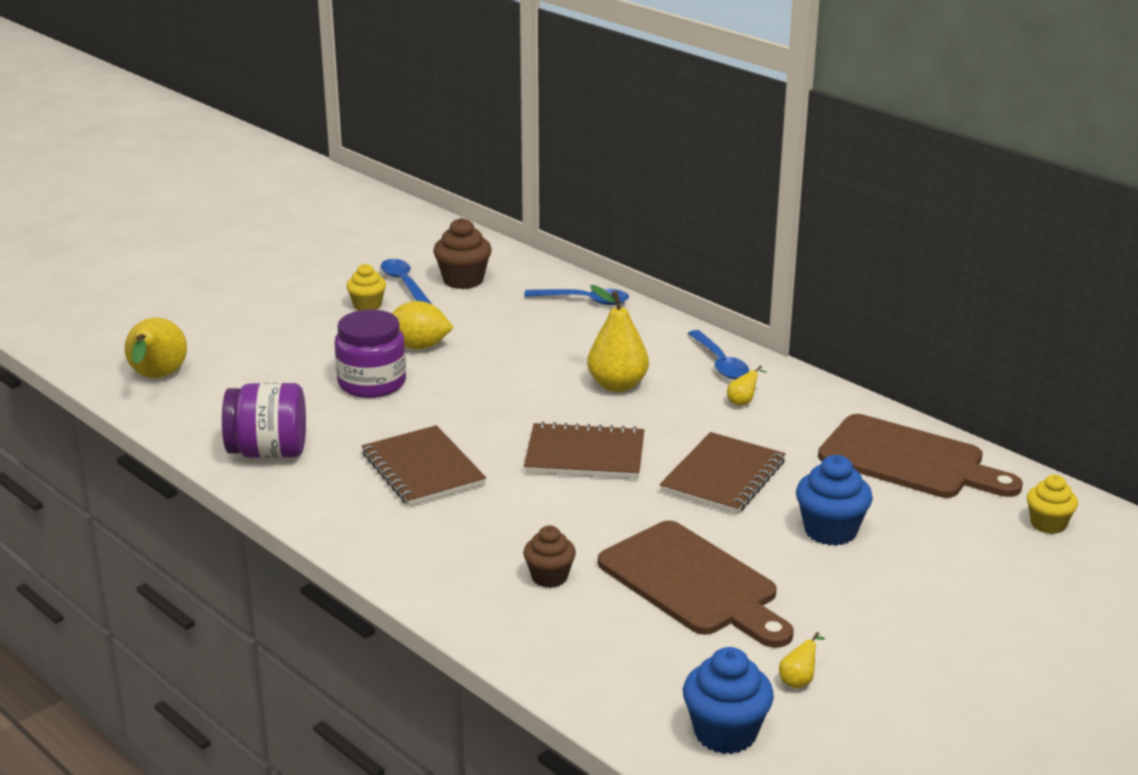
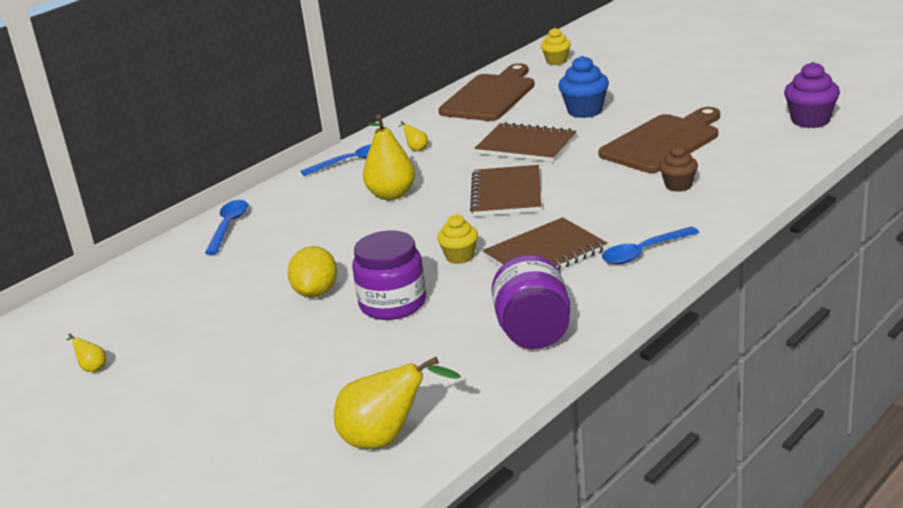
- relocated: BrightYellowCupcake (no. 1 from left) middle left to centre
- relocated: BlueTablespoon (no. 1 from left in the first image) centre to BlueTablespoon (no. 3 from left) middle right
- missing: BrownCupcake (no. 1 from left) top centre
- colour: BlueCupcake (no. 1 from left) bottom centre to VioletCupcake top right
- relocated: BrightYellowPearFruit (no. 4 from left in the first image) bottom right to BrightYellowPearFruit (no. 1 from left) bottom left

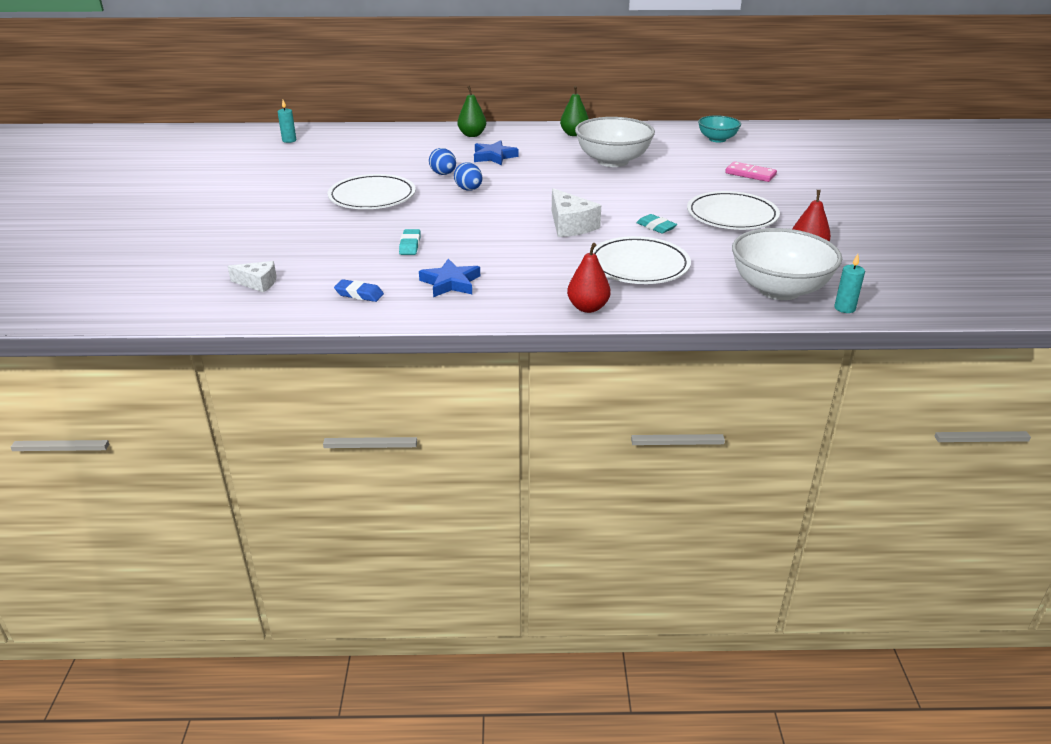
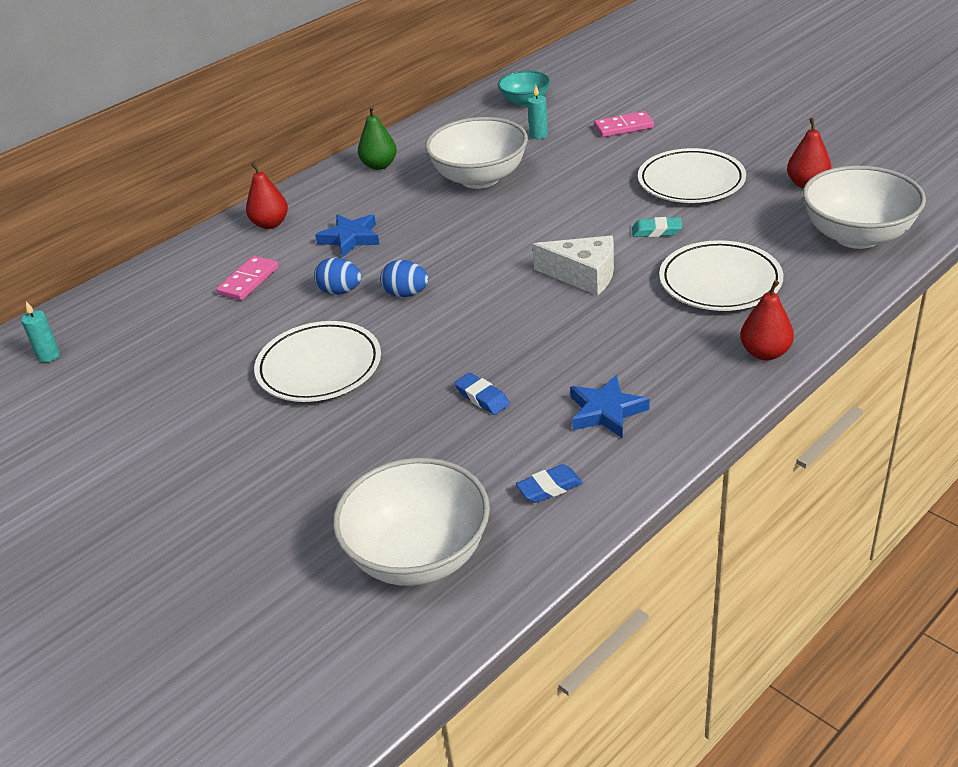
- exchanged: PureWhiteCheese (no. 1 from left) middle left to PureWhiteServingBowl (no. 1 from left) bottom centre
- colour: TurquoiseEraser (no. 1 from left) top centre to BlueEraser (no. 1 from left) centre
- colour: EmeraldPearFruit (no. 1 from left) top centre to ScarletPearFruit (no. 1 from left) top left
- relocated: TurquoisePillarCandle (no. 2 from left) middle right to top centre
- appeared: RosyDominoPiece (no. 1 from left) middle left

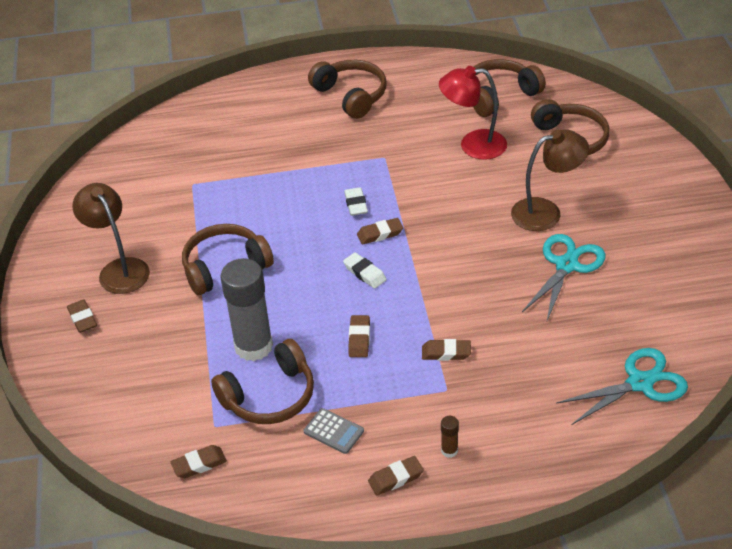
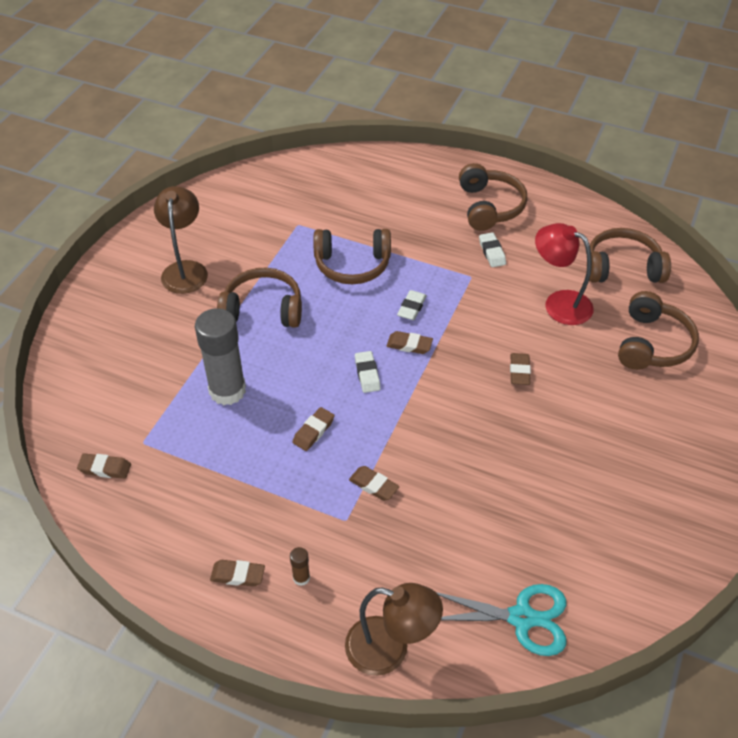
- relocated: BrownEraser (no. 1 from left in the first image) middle left to BrownEraser (no. 6 from left) middle right
- relocated: BrownHeadset (no. 2 from left) bottom centre to centre
- missing: AshGreyCalculator bottom centre
- relocated: BrownDeskLamp (no. 2 from left) top right to bottom centre
- missing: TurquoiseShears (no. 1 from left) middle right
- appeared: PureWhiteEraser (no. 3 from left) middle right

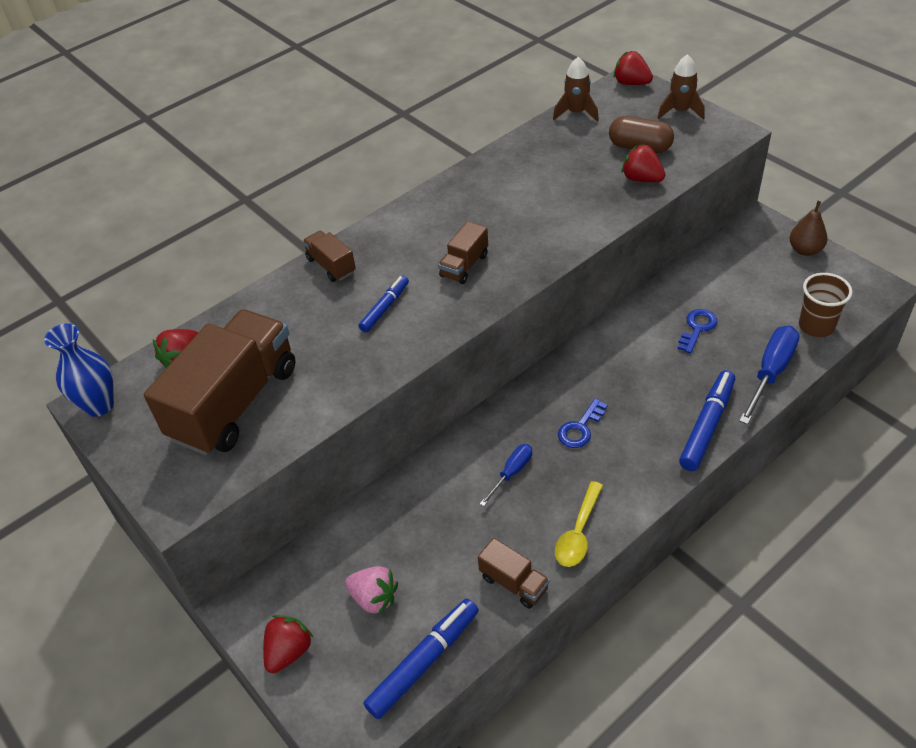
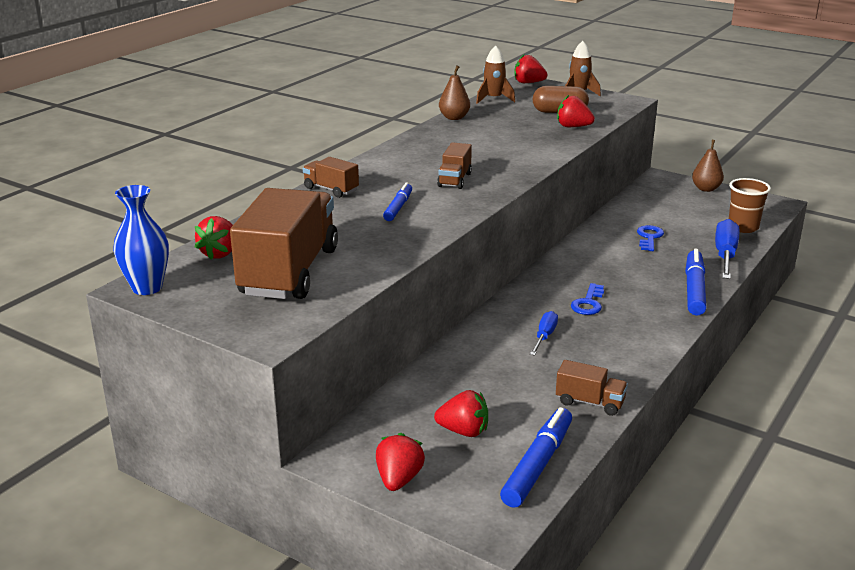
- colour: RosyToyStrawberry bottom centre to ScarletToyStrawberry (no. 3 from left) bottom centre
- missing: BrightYellowTablespoon bottom centre
- appeared: BrownPearFruit (no. 1 from left) top centre

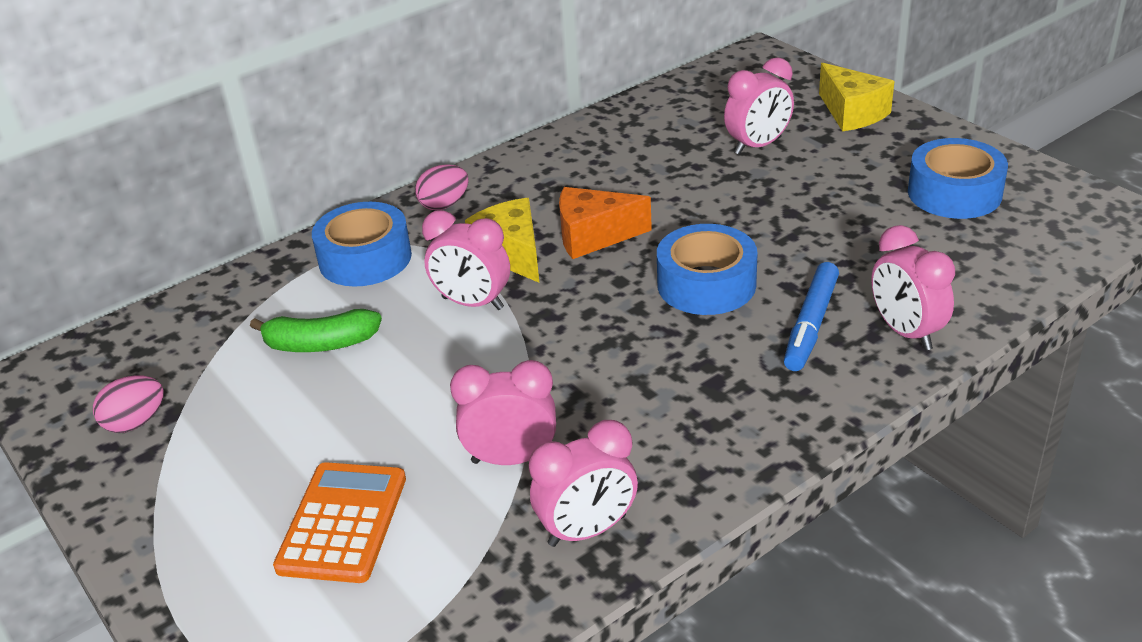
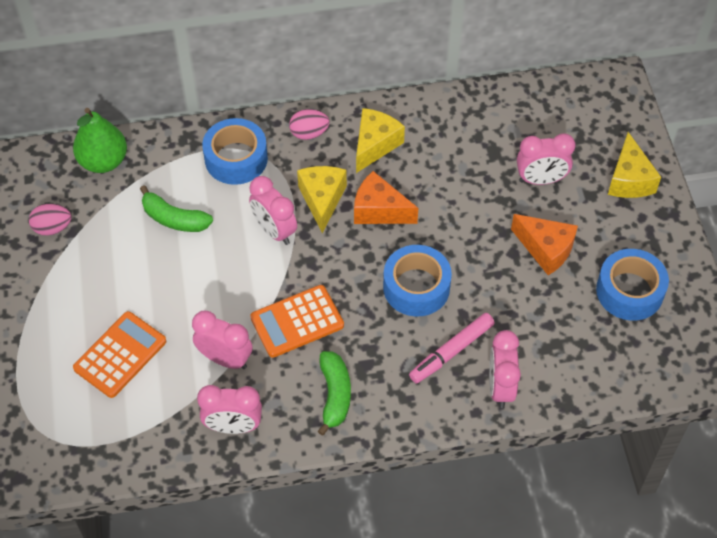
- colour: BlueMarkerPen middle right to RosyMarkerPen centre
- appeared: EmeraldPearFruit top left
- appeared: OrangeCalculator (no. 2 from left) centre
- appeared: EmeraldBananaFruit (no. 2 from left) bottom centre
- appeared: BrightYellowCheese (no. 2 from left) top centre
- appeared: OrangeCheese (no. 2 from left) middle right

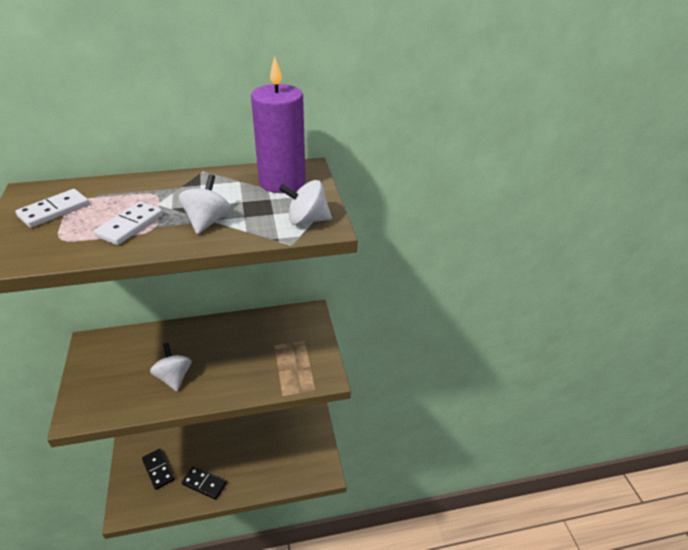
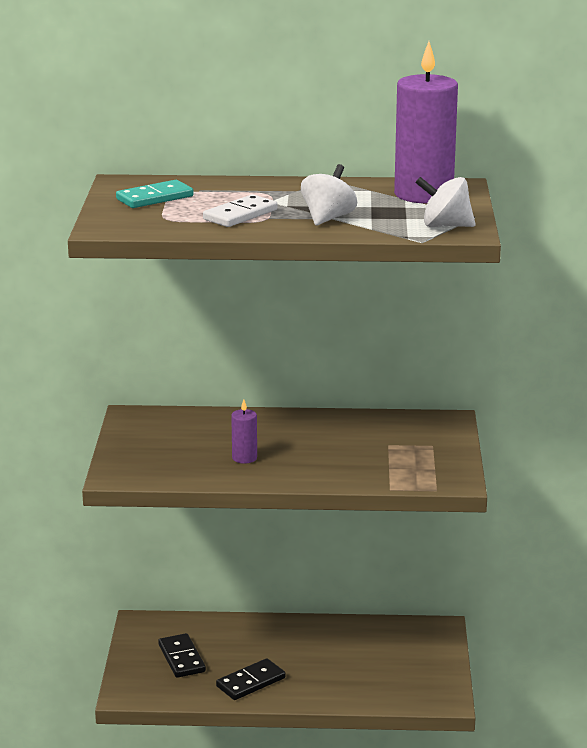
- colour: PureWhiteDominoPiece (no. 1 from left) middle left to TurquoiseDominoPiece top left
- exchanged: PureWhiteSpinningTop (no. 1 from left) bottom left to VioletPillarCandle (no. 1 from left) centre
- spun: JetBlackDominoPiece (no. 2 from left) bottom left = bottom centre 75 degrees counterclockwise

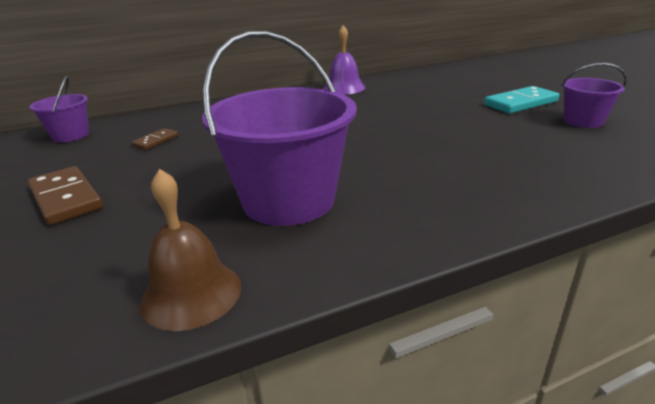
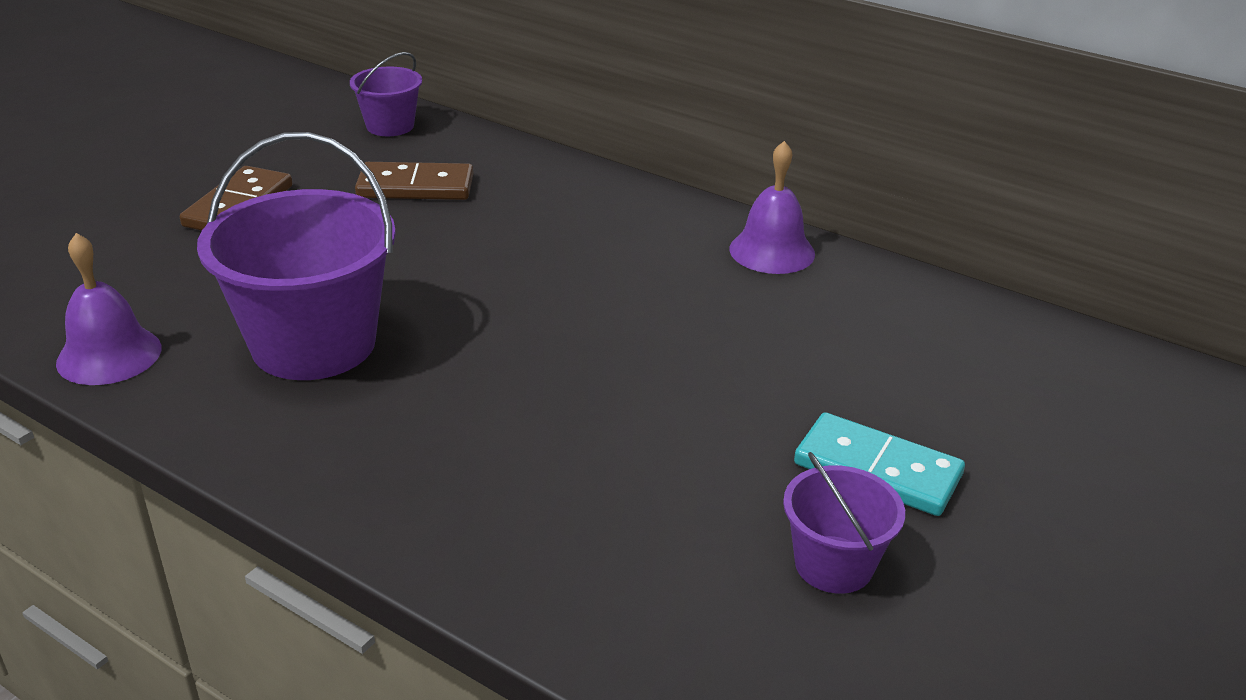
- size: BrownDominoPiece (no. 2 from left) middle left = top left x1.84
- colour: BrownHandBell middle left to VioletHandBell (no. 1 from left) middle left

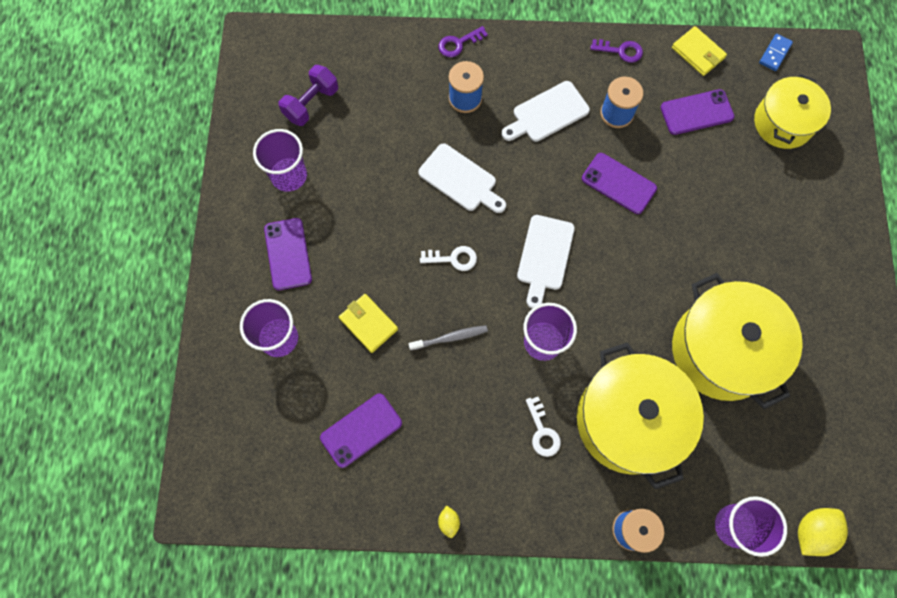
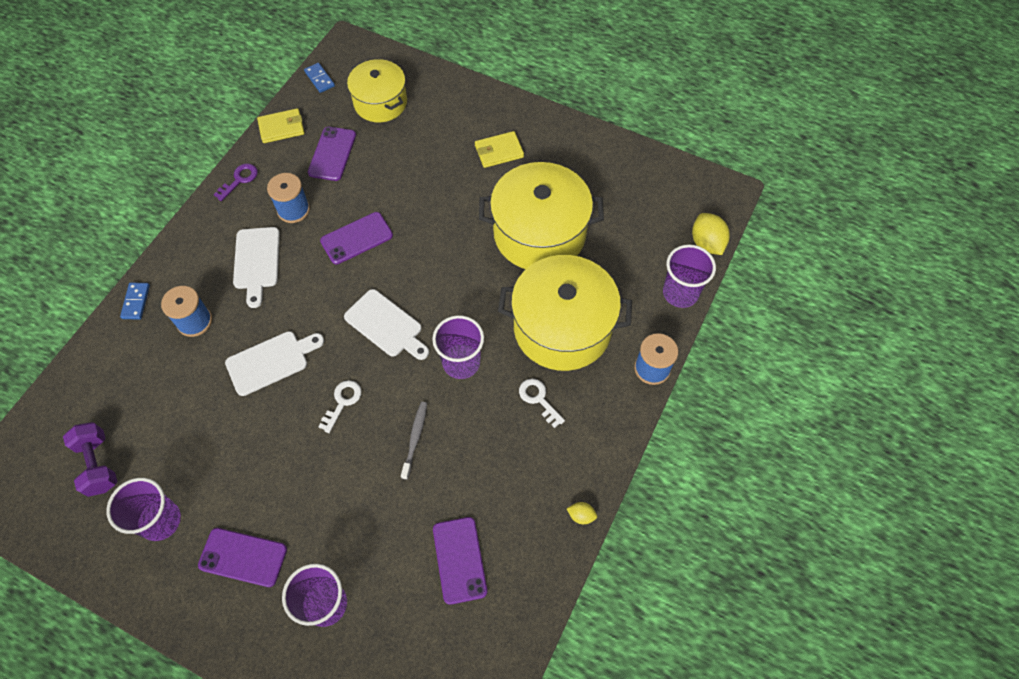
- relocated: BrightYellowBillfold (no. 1 from left in the first image) centre to BrightYellowBillfold (no. 2 from left) top centre
- exchanged: VioletKey (no. 1 from left) top centre to BlueDominoPiece (no. 1 from left) middle left
- spun: PureWhiteKey (no. 2 from left) bottom centre = centre 135 degrees counterclockwise

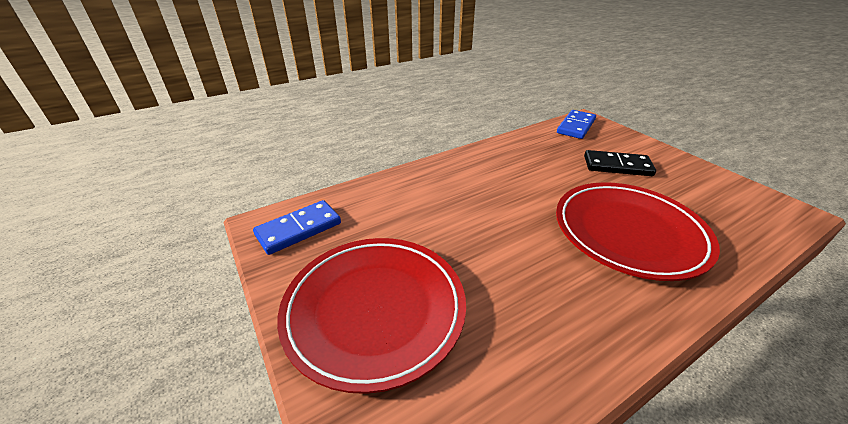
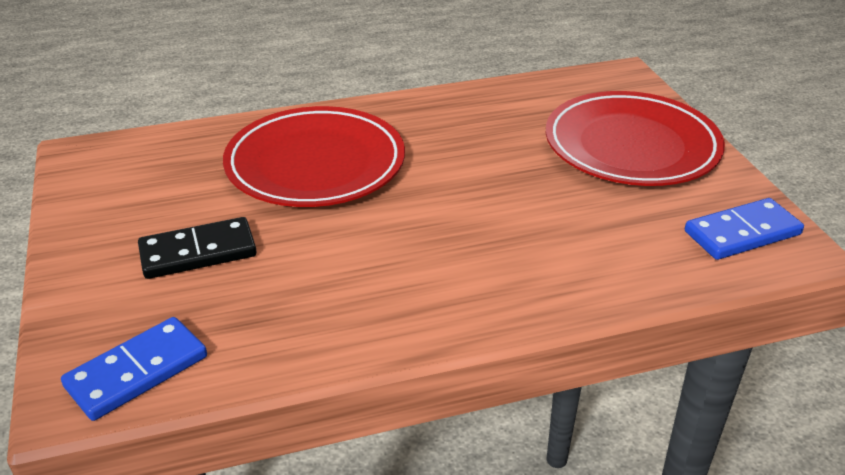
- spun: JetBlackDominoPiece middle right = middle left 45 degrees counterclockwise

